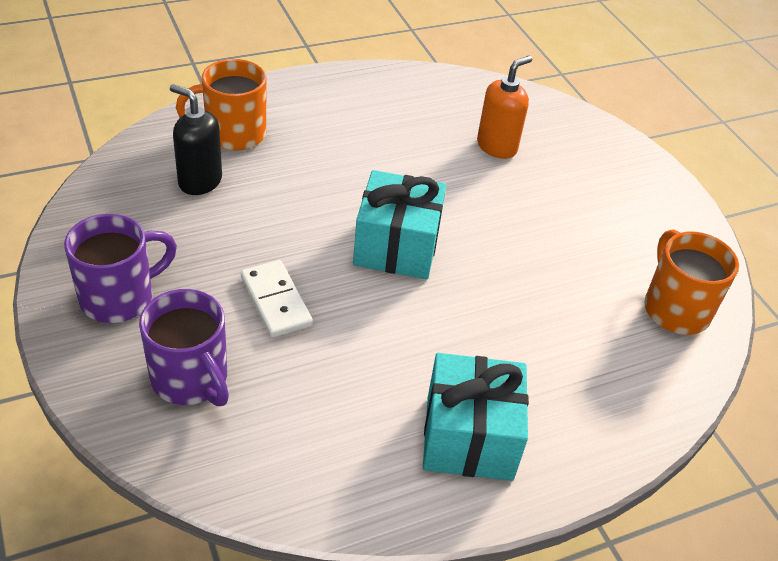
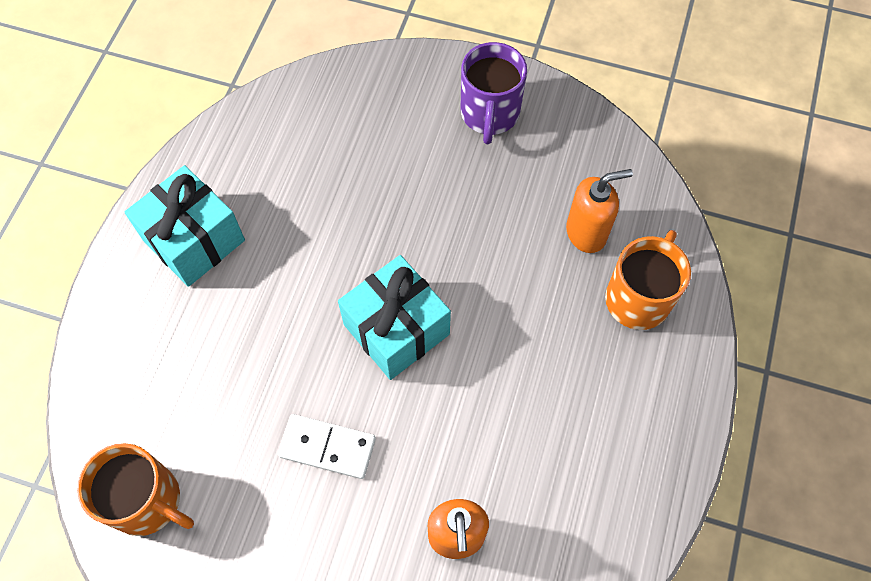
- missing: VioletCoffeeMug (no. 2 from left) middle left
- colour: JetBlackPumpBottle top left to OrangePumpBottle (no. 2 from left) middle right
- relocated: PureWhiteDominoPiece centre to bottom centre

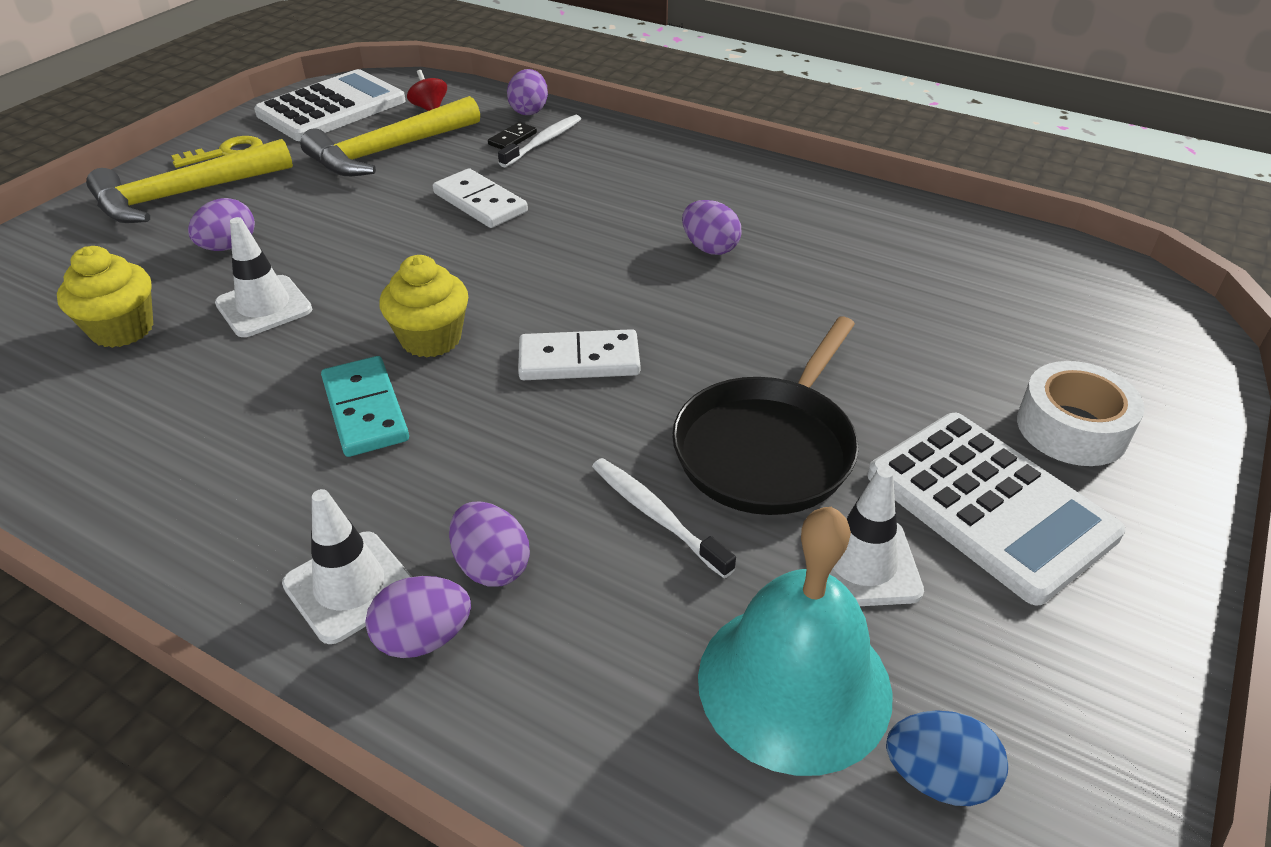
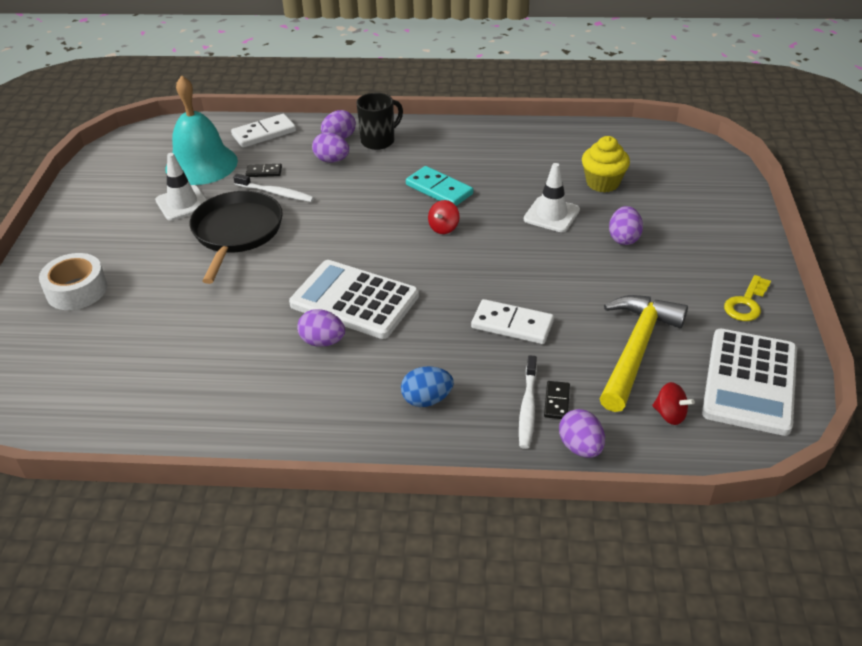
- missing: BrightYellowClawHammer (no. 1 from left) top left
- exchanged: PureWhiteRoadCone (no. 2 from left) bottom left to JetBlackCoffeeMug top centre
- exchanged: BrightYellowCupcake (no. 2 from left) middle left to ScarletSpinningTop (no. 1 from left) centre
- relocated: PureWhiteDominoPiece (no. 2 from left in the first image) centre to PureWhiteDominoPiece (no. 1 from left) top left
- relocated: PureWhiteCalculator (no. 2 from left in the first image) middle right to PureWhiteCalculator (no. 1 from left) centre
- relocated: BlueEggShape bottom right to centre
- appeared: JetBlackDominoPiece (no. 1 from left) top left

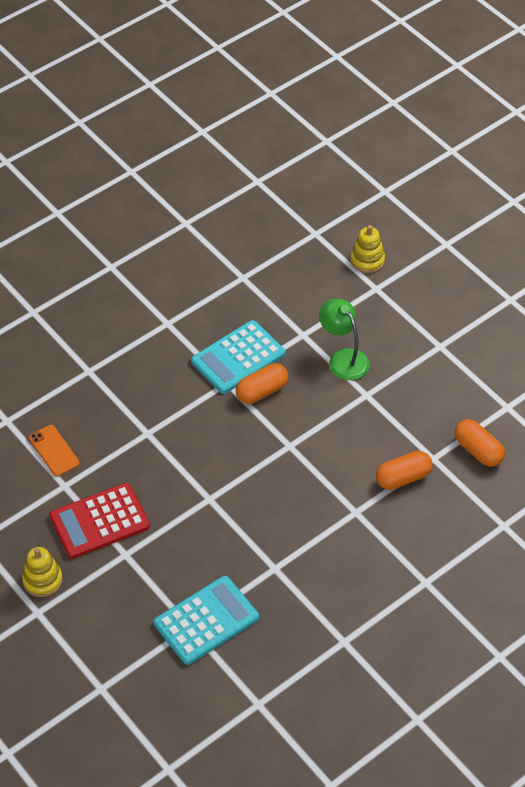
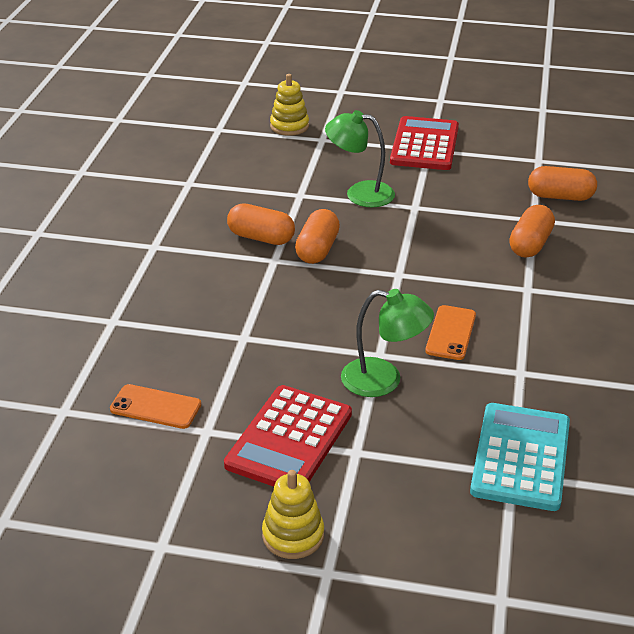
- exchanged: TurquoiseCalculator (no. 2 from left) centre to OrangePill (no. 1 from left) centre
- appeared: EmeraldDeskLamp (no. 2 from left) centre
- appeared: ScarletCalculator (no. 2 from left) top right
- appeared: OrangeMobilePhone (no. 2 from left) middle right

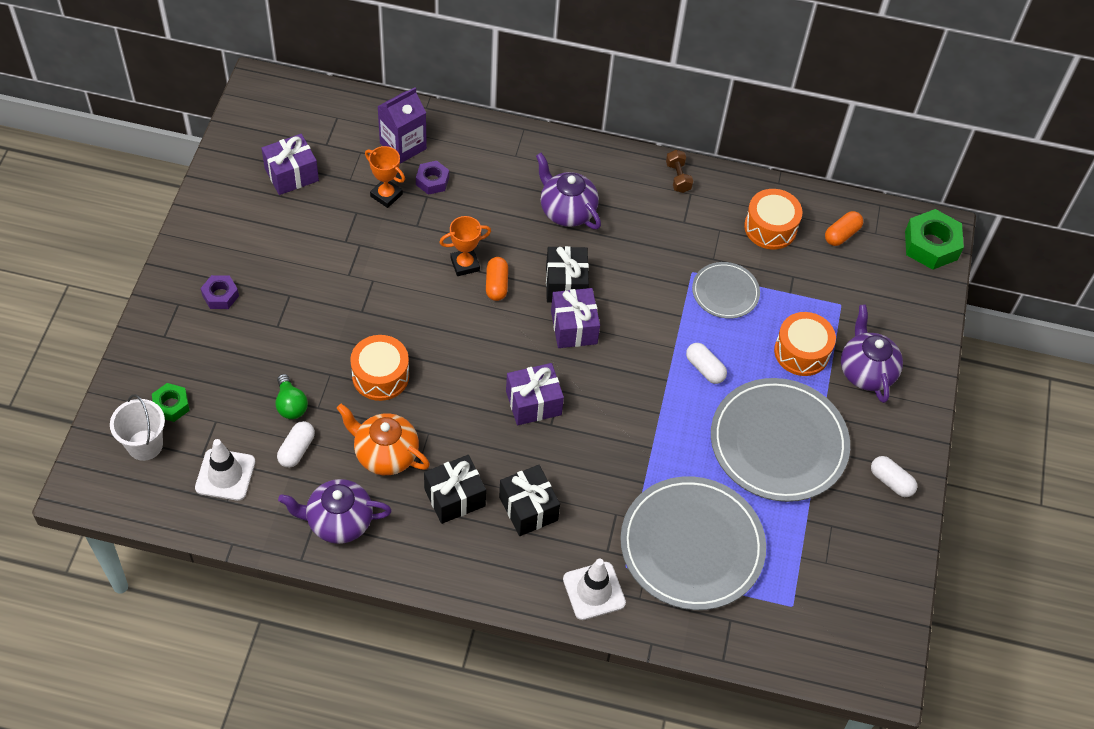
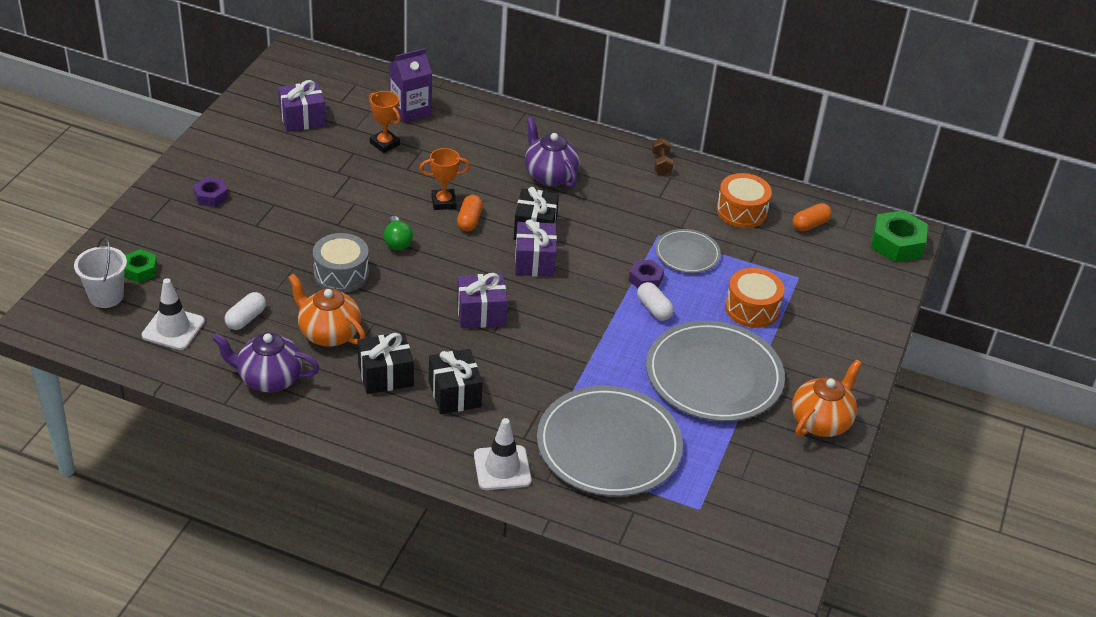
- relocated: EmeraldLightBulb middle left to centre
- colour: OrangeSnareDrum (no. 1 from left) centre to AshGreySnareDrum middle left
- relocated: VioletHexNut (no. 2 from left) top centre to centre
- missing: VioletChinaTeapot (no. 3 from left) middle right
- exchanged: PureWhitePill (no. 3 from left) middle right to OrangeChinaTeapot (no. 2 from left) middle right

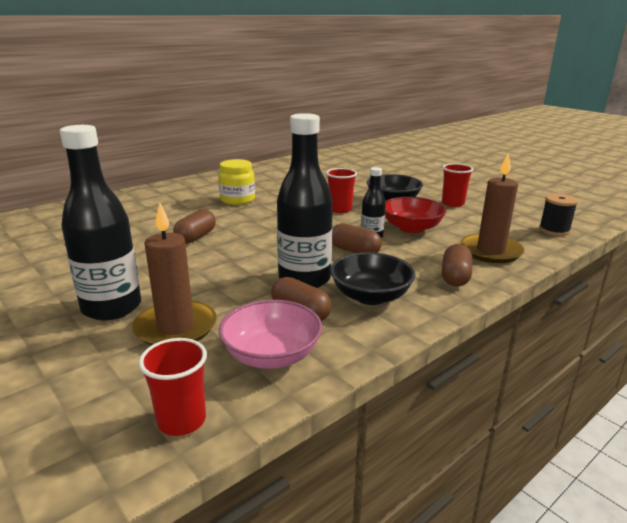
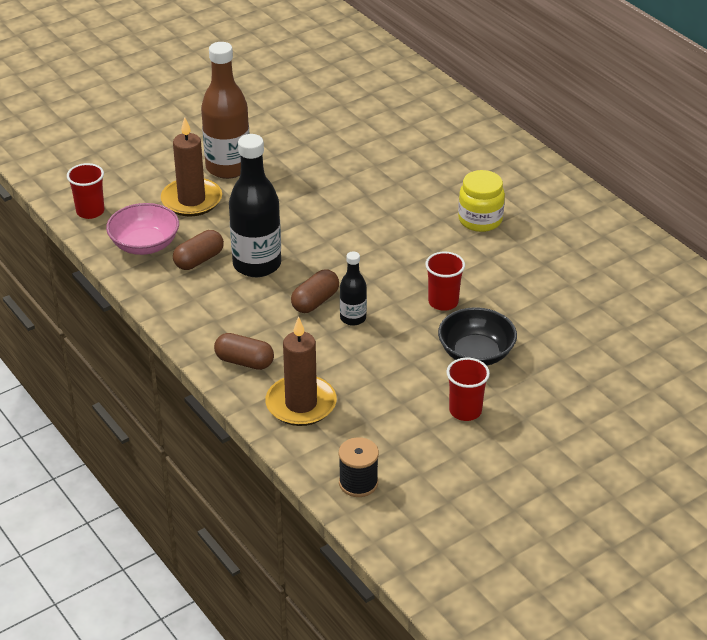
- colour: JetBlackFlask (no. 1 from left) middle left to BrownFlask top left
- missing: BrownPill (no. 1 from left) middle left
- missing: JetBlackServingBowl (no. 1 from left) centre
- missing: ScarletServingBowl centre

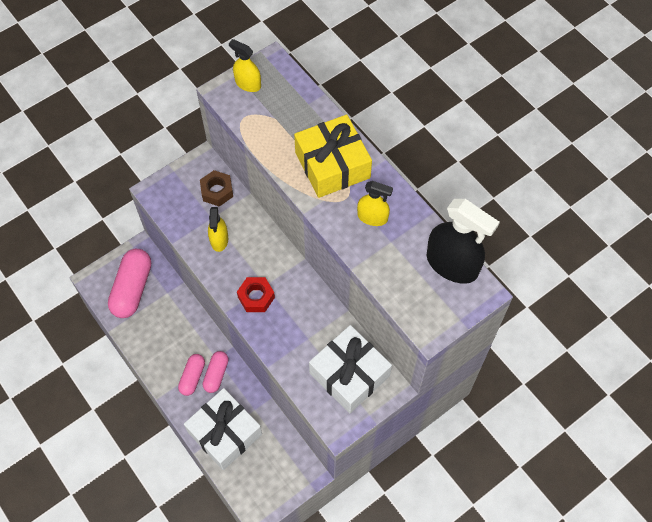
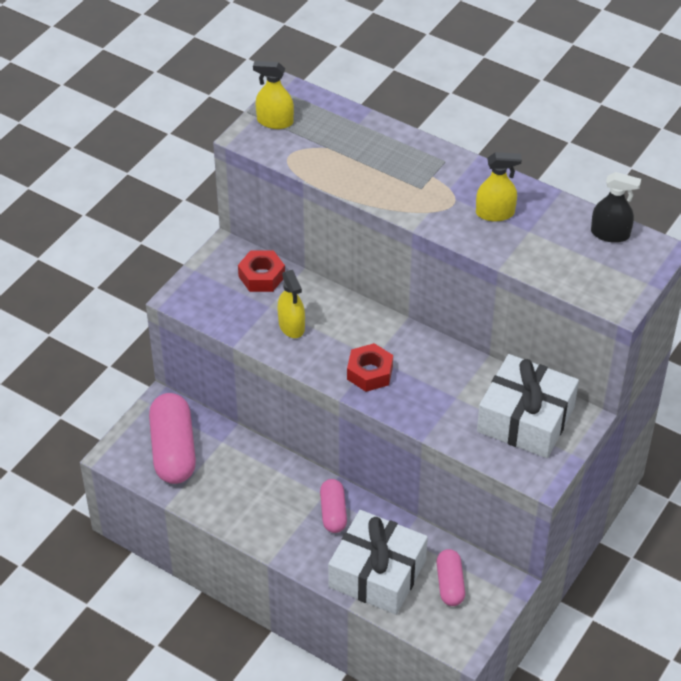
- relocated: RosyPill (no. 2 from left in the first image) bottom left to RosyPill (no. 3 from left) bottom centre
- colour: BrownHexNut middle left to ScarletHexNut (no. 1 from left) centre
- missing: BrightYellowPresent top centre
- size: JetBlackSprayBottle middle right = top right x0.56

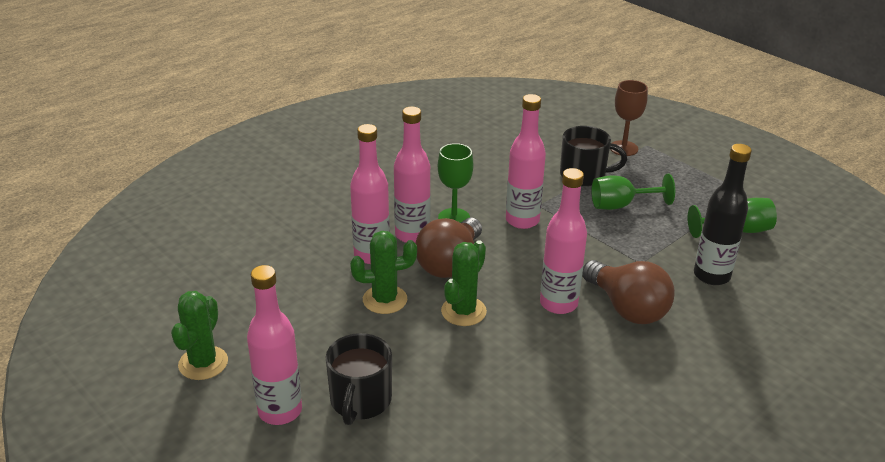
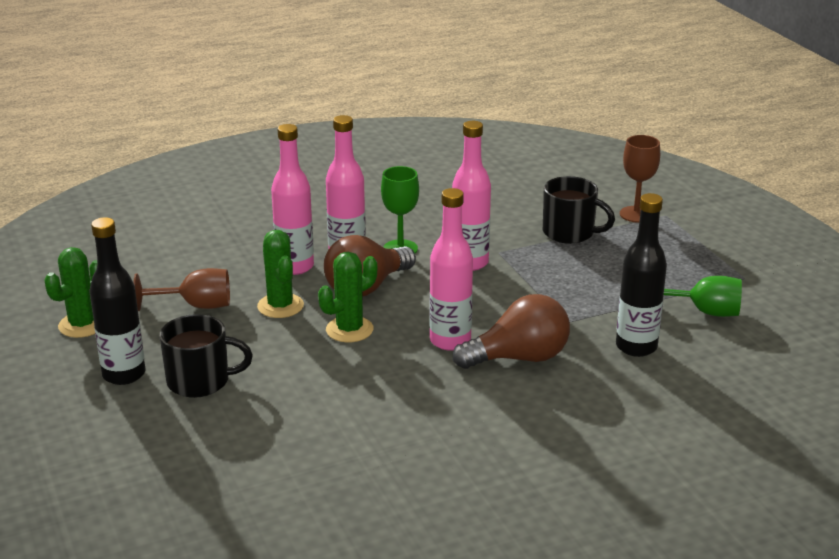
- colour: RosyFlask (no. 1 from left) bottom left to JetBlackFlask (no. 1 from left) middle left
- spun: JetBlackCoffeeMug (no. 1 from left) bottom centre = middle left 120 degrees counterclockwise
- spun: EmeraldPricklyPlant (no. 2 from left) centre = centre 60 degrees clockwise
- spun: BrownLightBulb (no. 2 from left) middle right = centre 90 degrees counterclockwise
- missing: EmeraldGoblet (no. 2 from left) middle right
- appeared: BrownGoblet (no. 1 from left) middle left

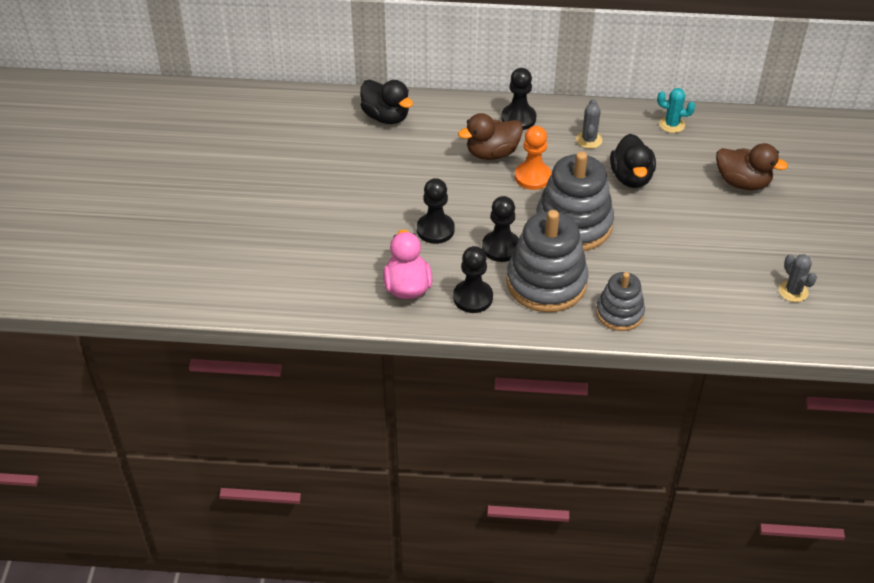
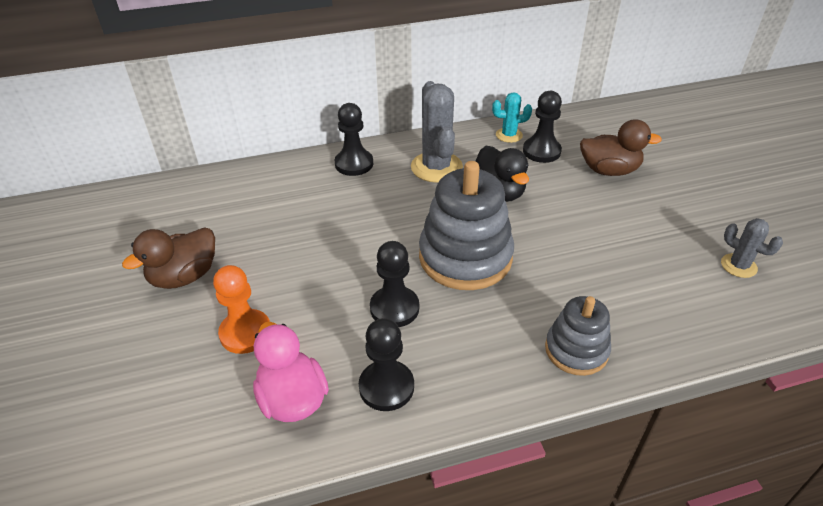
- missing: JetBlackRubberDuck (no. 1 from left) top centre
- relocated: JetBlackGamePawn (no. 1 from left in the first image) centre to JetBlackGamePawn (no. 4 from left) top centre
- relocated: BrownRubberDuck (no. 1 from left) top centre to middle left
- missing: AshGreyRingStacker (no. 1 from left) centre
- relocated: OrangeGamePawn top centre to middle left
- size: AshGreyPricklyPlant (no. 1 from left) top right = top centre x1.82

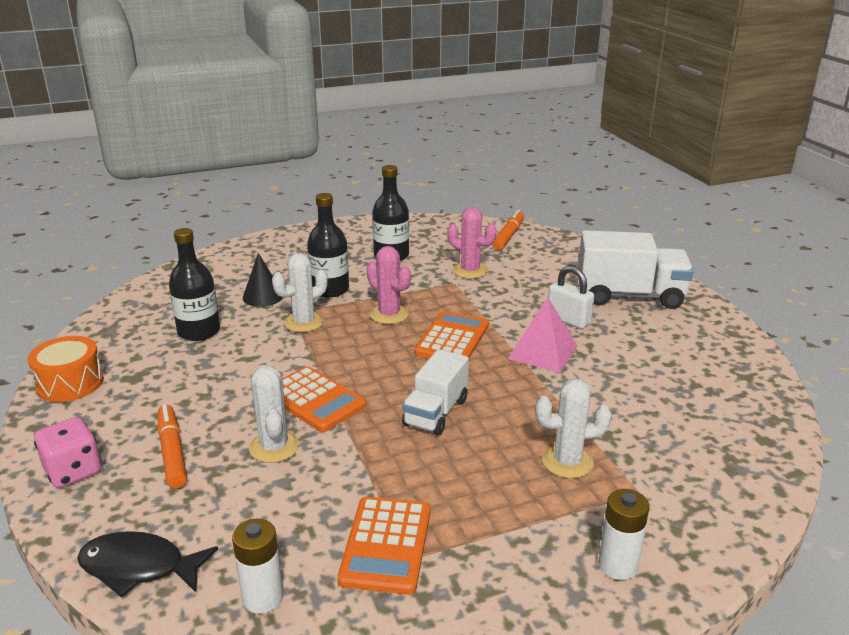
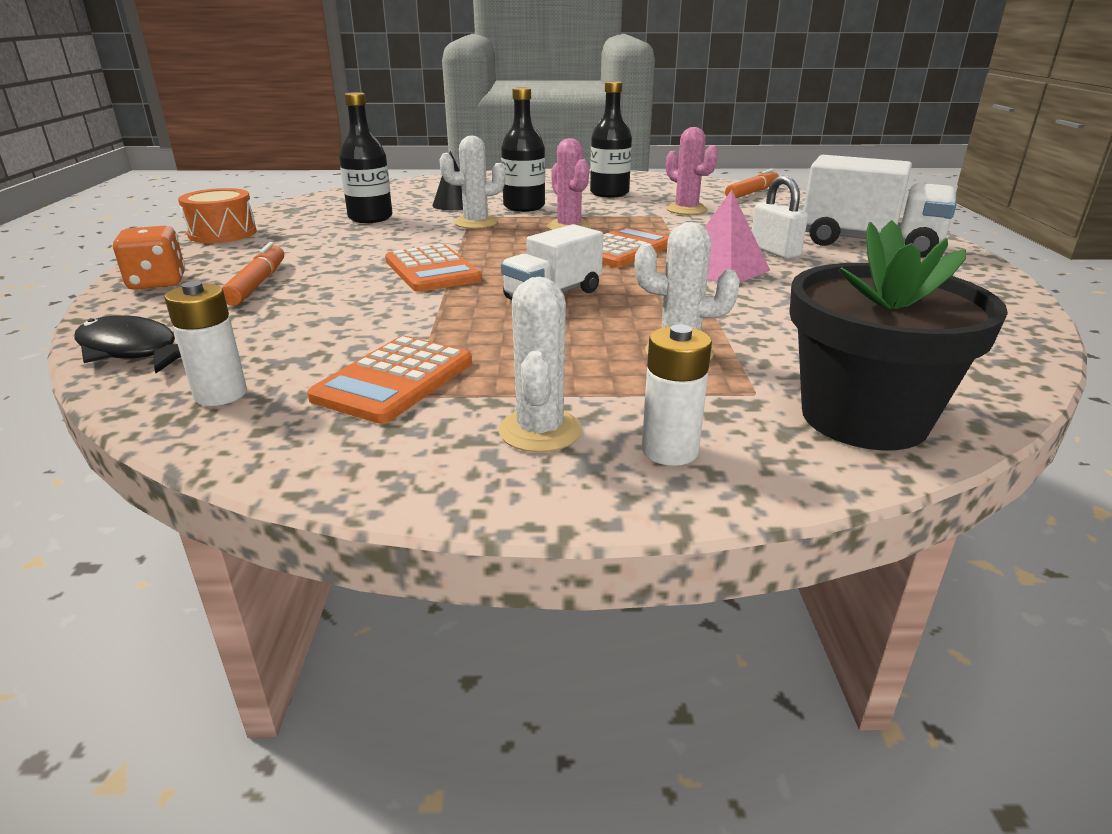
- colour: RosyDie bottom left to OrangeDie top left
- relocated: PureWhitePricklyPlant (no. 1 from left in the first image) middle left to PureWhitePricklyPlant (no. 2 from left) centre
- appeared: JetBlackFlowerPot middle right

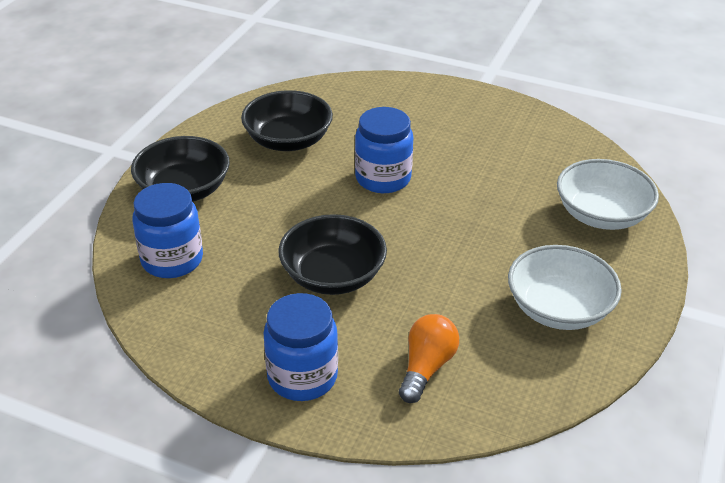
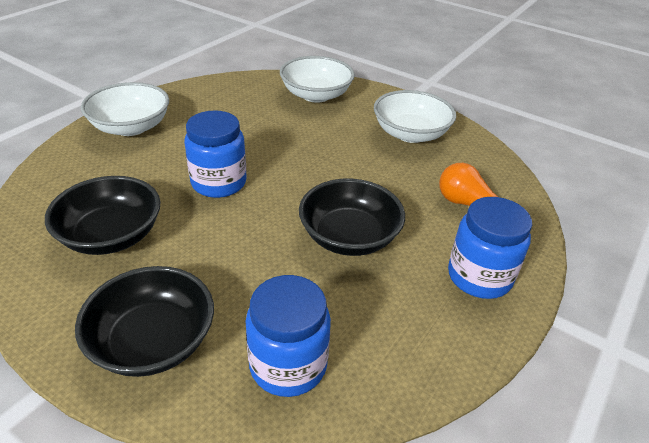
- appeared: PureWhiteServingBowl (no. 1 from left) top left

